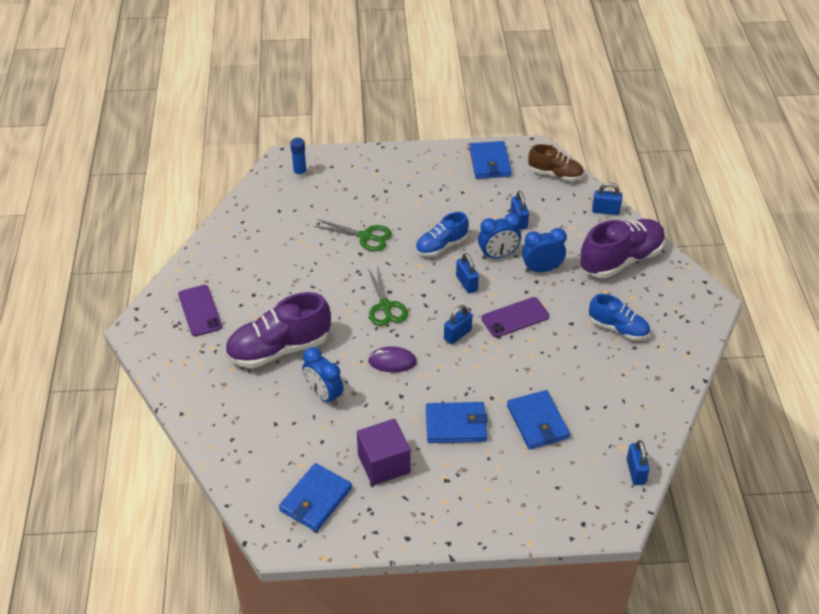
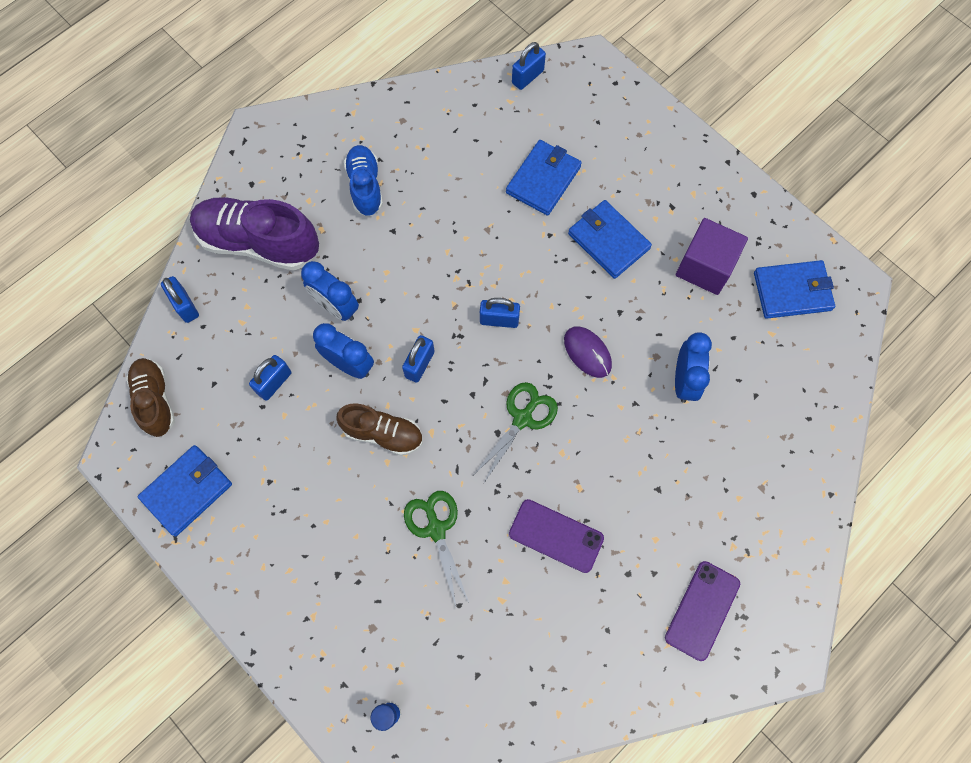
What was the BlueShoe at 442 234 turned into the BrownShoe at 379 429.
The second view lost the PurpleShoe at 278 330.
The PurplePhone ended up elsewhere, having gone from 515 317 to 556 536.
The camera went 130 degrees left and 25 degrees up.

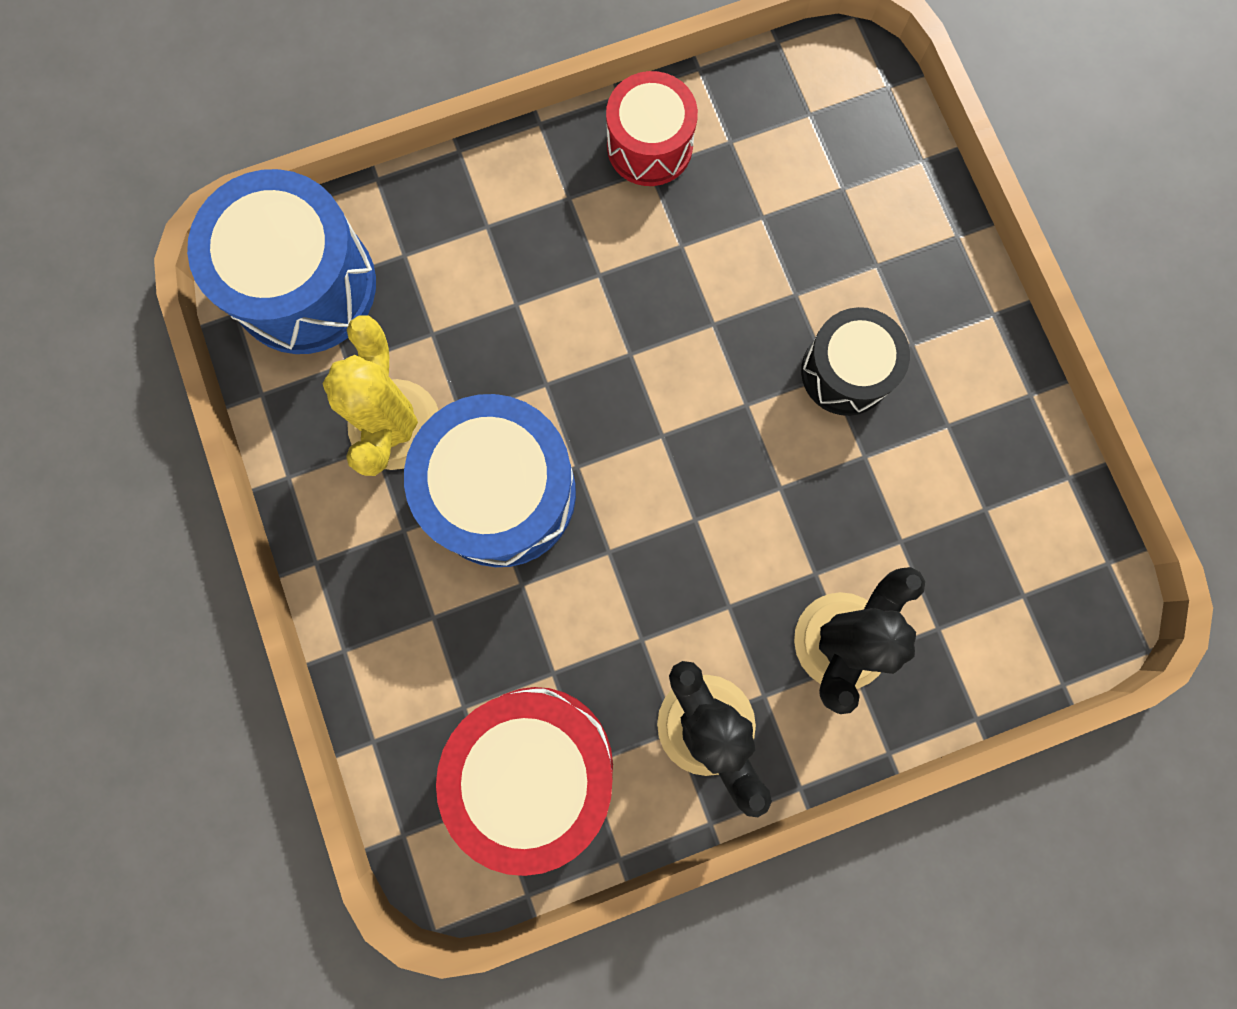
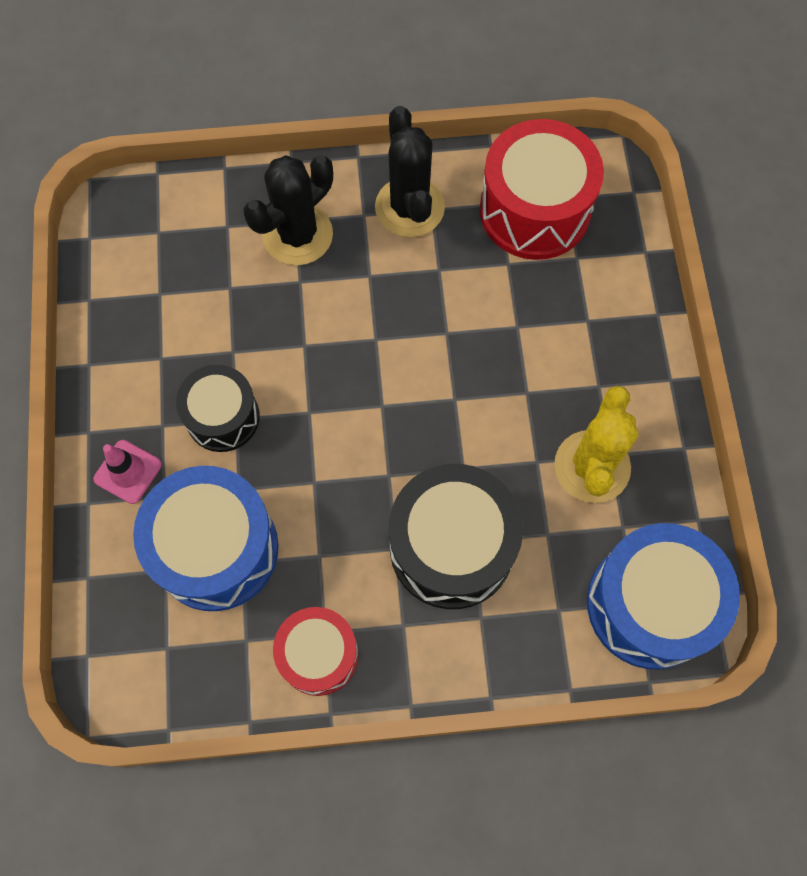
The BlueDrum ended up elsewhere, having gone from 490 480 to 205 538.
The second view gained the PinkTrafficCone at 127 472.
The second view gained the BlackDrum at 456 536.
The camera went 165 degrees left and 10 degrees down.

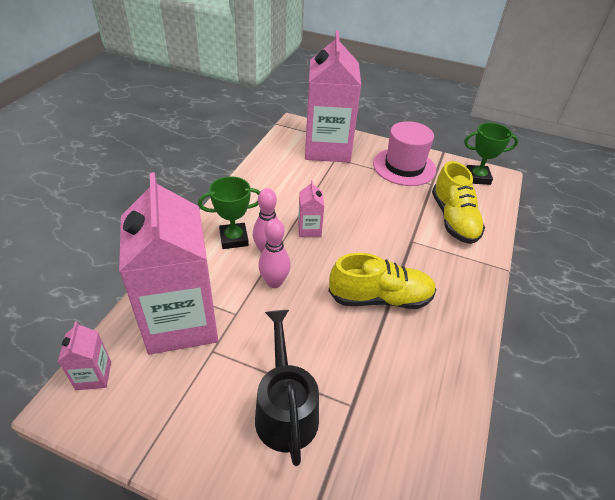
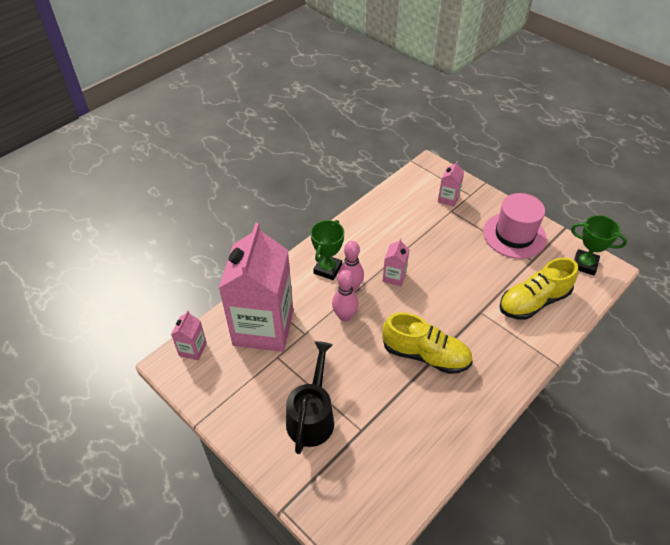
The size of the PinkCarton at 333 96 changed by a factor of 0.41.
The YellowShoe at 458 202 ended up facing another way, 45 degrees clockwise from before.
The GreenTrophy at 229 212 ended up facing another way, 75 degrees counterclockwise from before.
The camera went 25 degrees right and 5 degrees up.

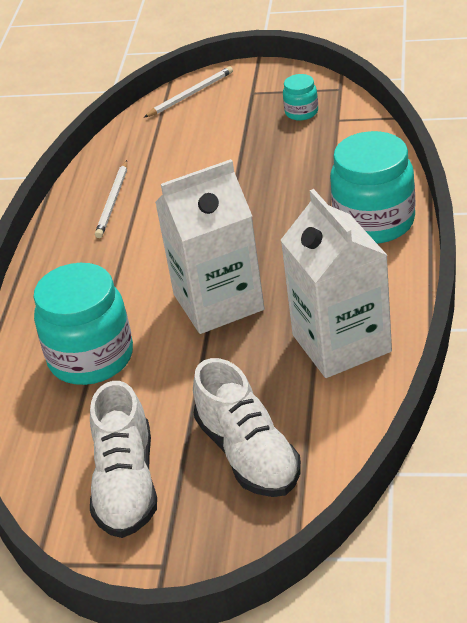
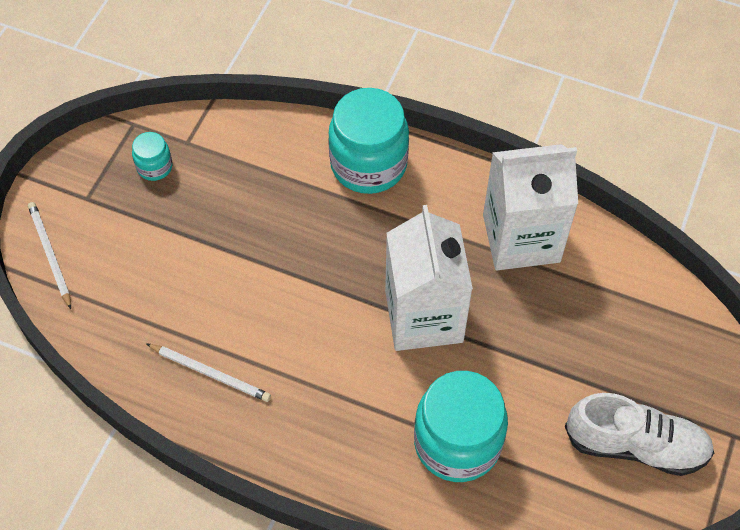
The second view lost the WhiteShoe at 247 427.
The camera went 80 degrees left and 20 degrees up.

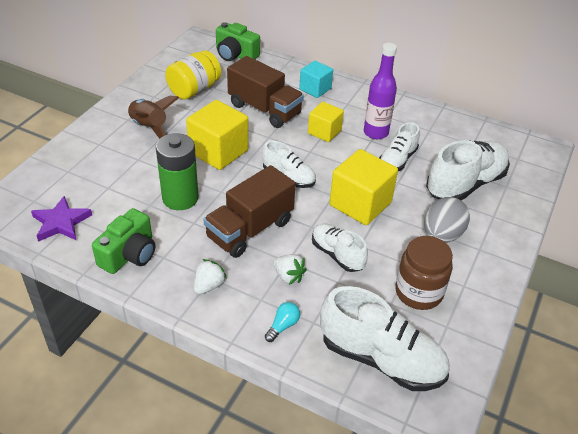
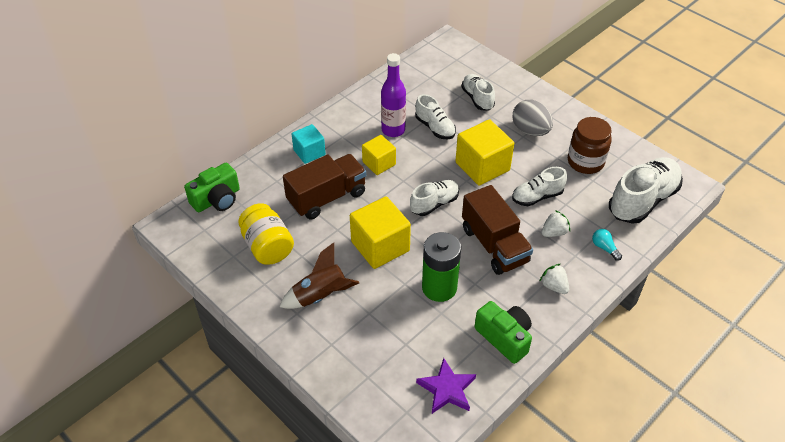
The size of the WhiteShoe at 468 170 changed by a factor of 0.58.
The camera went 70 degrees left and 5 degrees up.

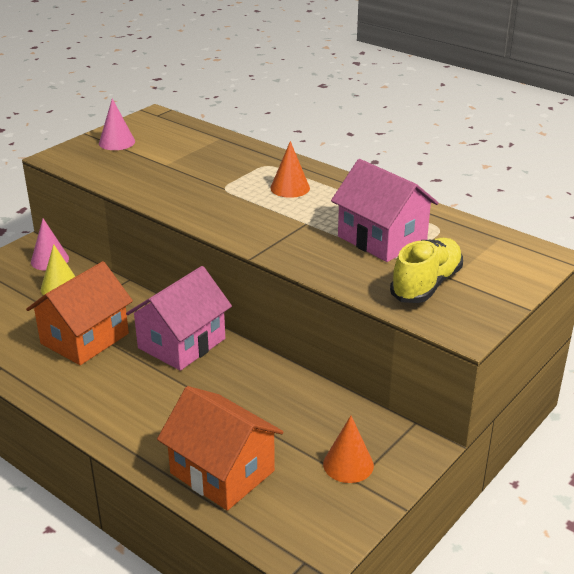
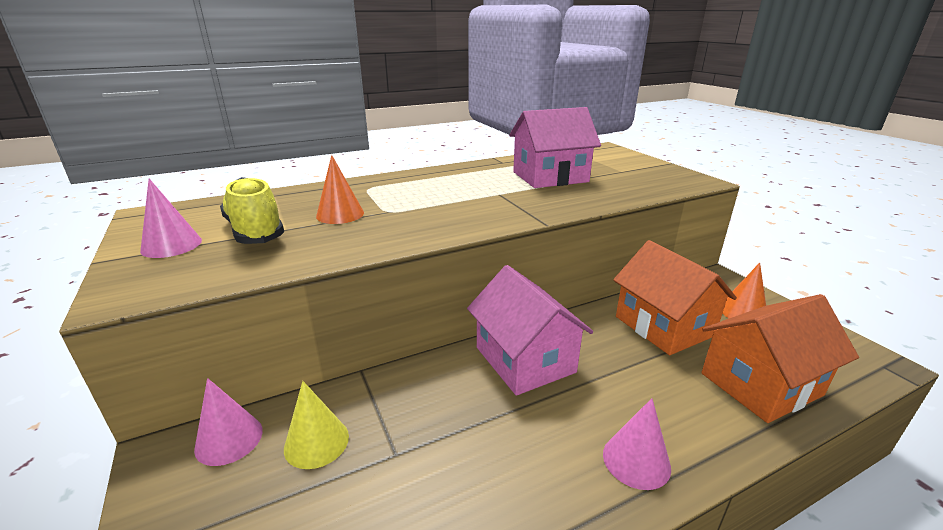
The OrangeCone ended up elsewhere, having gone from 290 169 to 340 189.
The YellowShoe ended up elsewhere, having gone from 426 270 to 252 210.
The OrangeHouse ended up elsewhere, having gone from 79 313 to 675 297.
The second view gained the PinkCone at 637 444.
The camera went 65 degrees left and 5 degrees down.

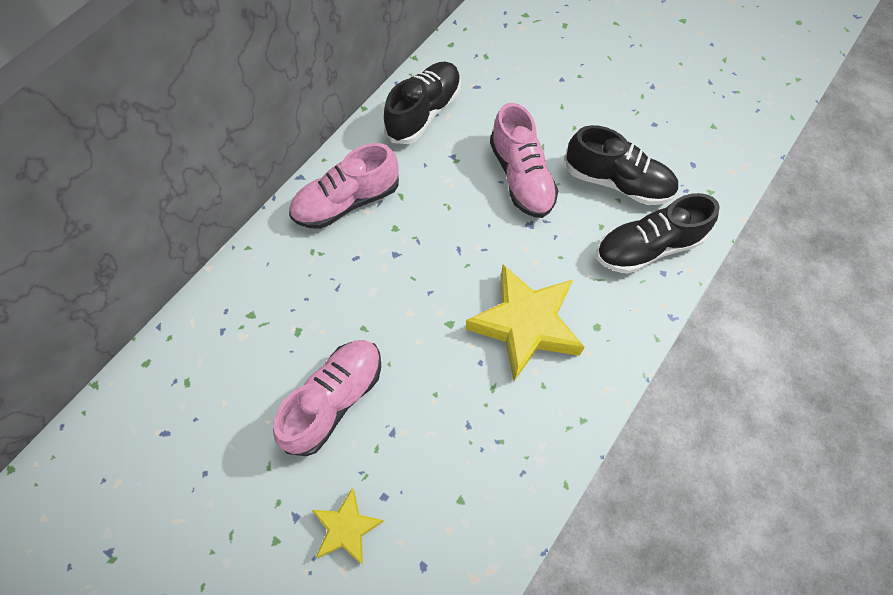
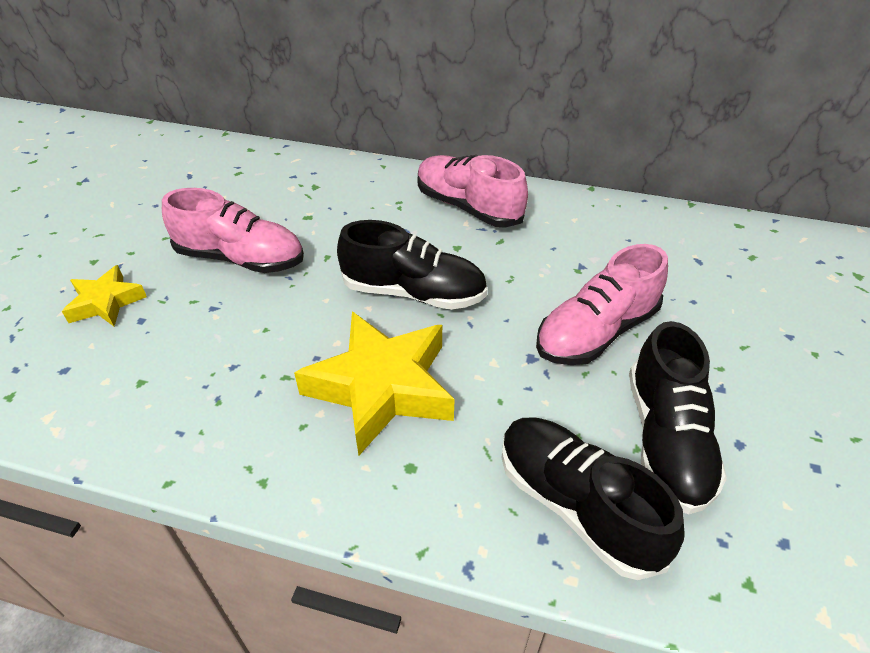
The BlackShoe ended up elsewhere, having gone from 422 102 to 412 265.
The camera went 70 degrees right and 20 degrees down.

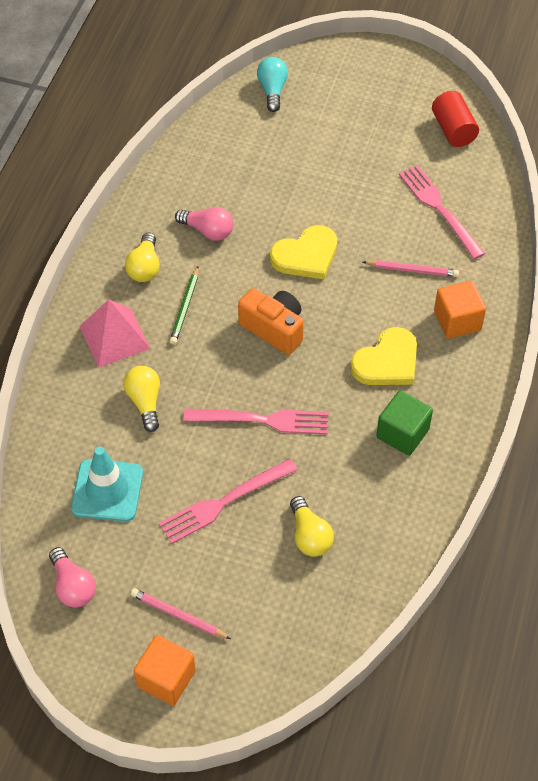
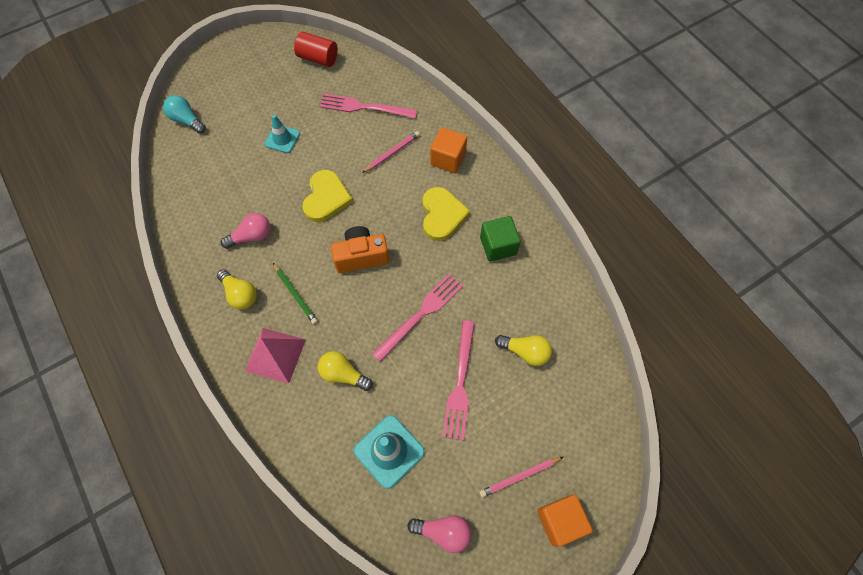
The second view gained the TurquoiseTrafficCone at 282 134.
The camera went 50 degrees left and 10 degrees up.

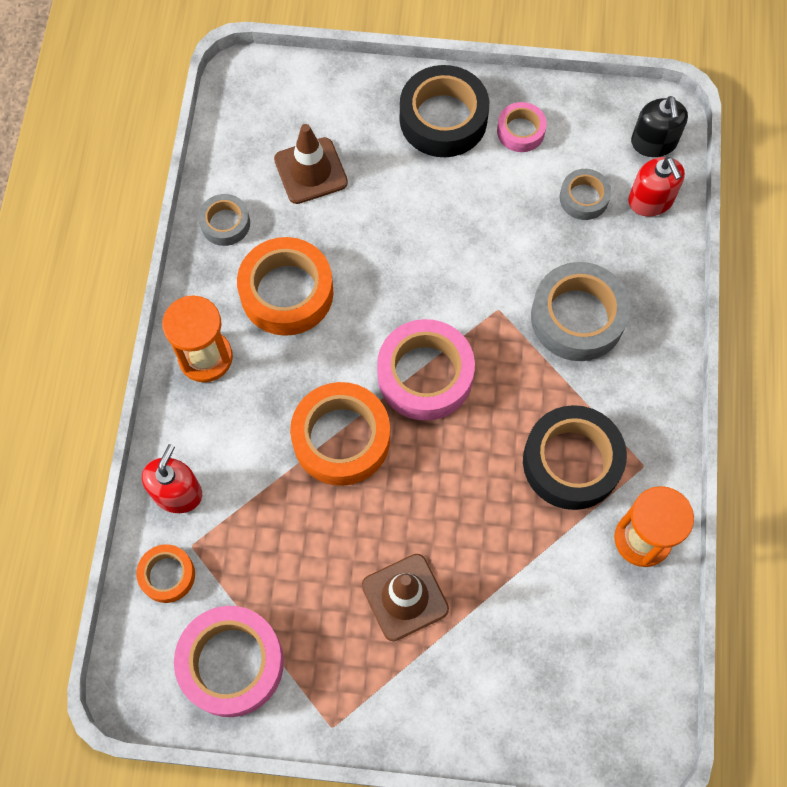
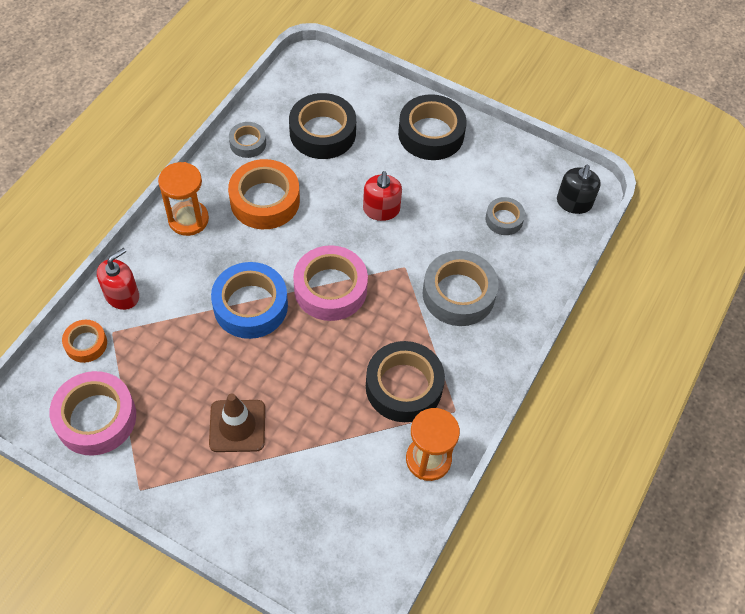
The second view lost the PinkTape at 522 127.
Where the BrownTrafficCone stood at 311 164, the BlackTape came to stand at 322 126.
The RedSoapDispenser ended up elsewhere, having gone from 656 186 to 382 196.
What was the OrangeTape at 340 434 turned into the BlueTape at 249 300.
The camera went 20 degrees right and 10 degrees down.

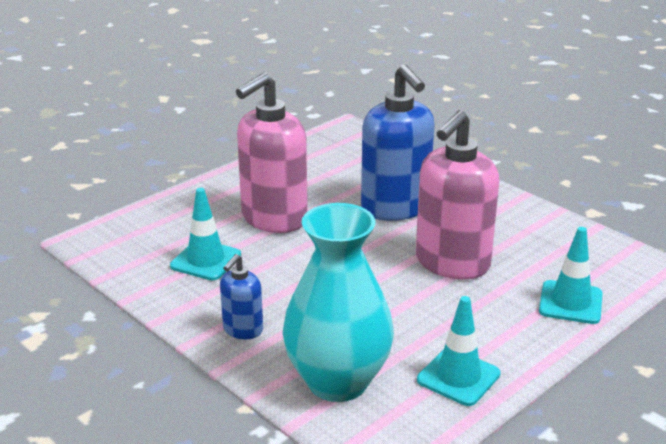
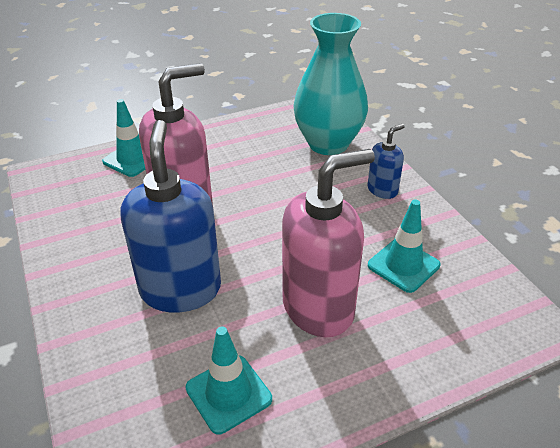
The TurquoiseTrafficCone ended up elsewhere, having gone from 459 351 to 229 380.
The camera went 160 degrees left and 10 degrees up.

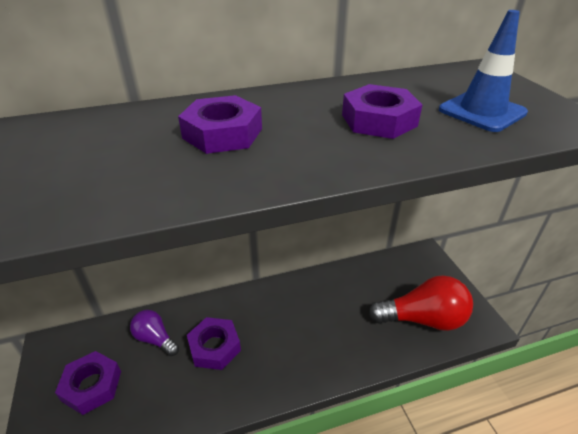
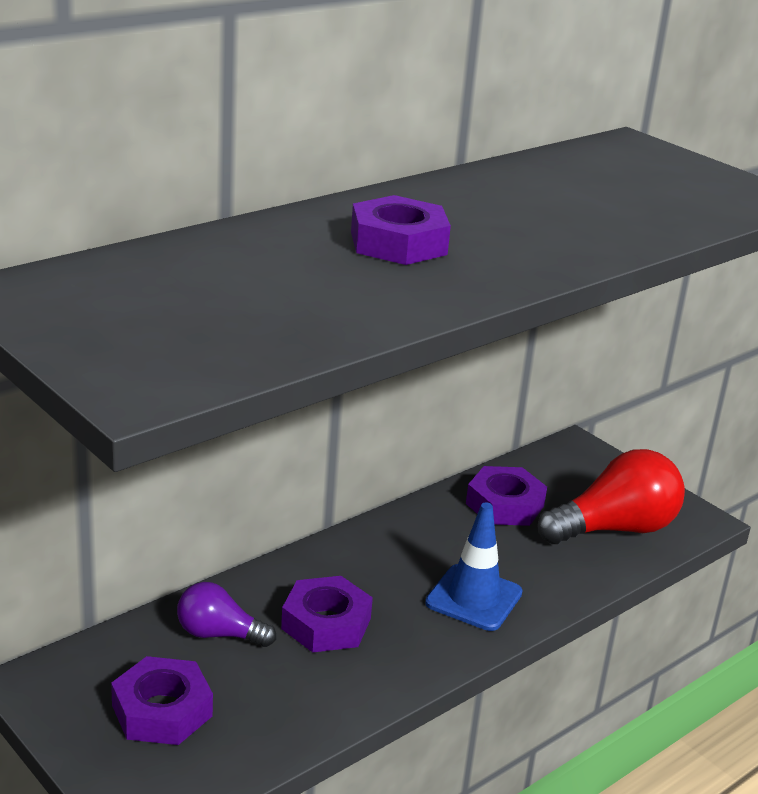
The BlueTrafficCone ended up elsewhere, having gone from 483 71 to 474 566.
The PurpleNut ended up elsewhere, having gone from 382 111 to 506 496.
The camera went 25 degrees left and 10 degrees down.

